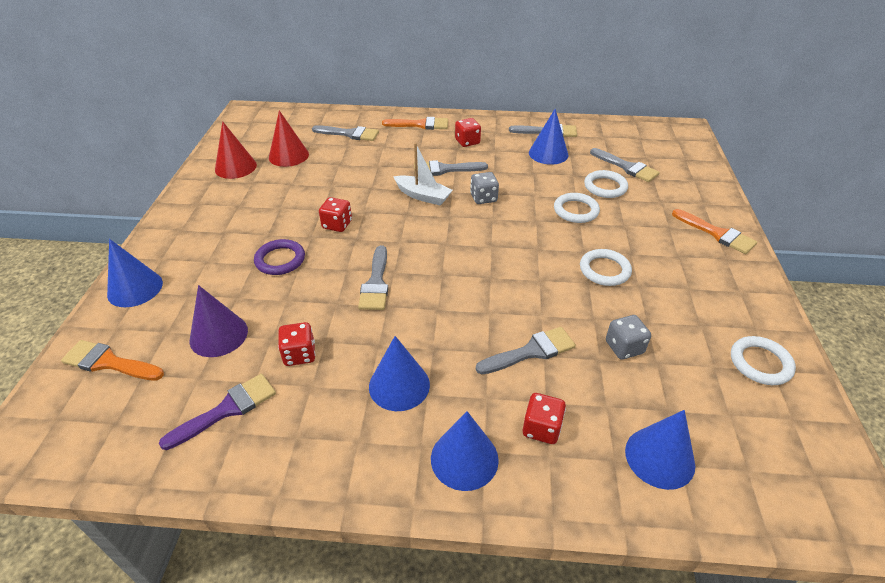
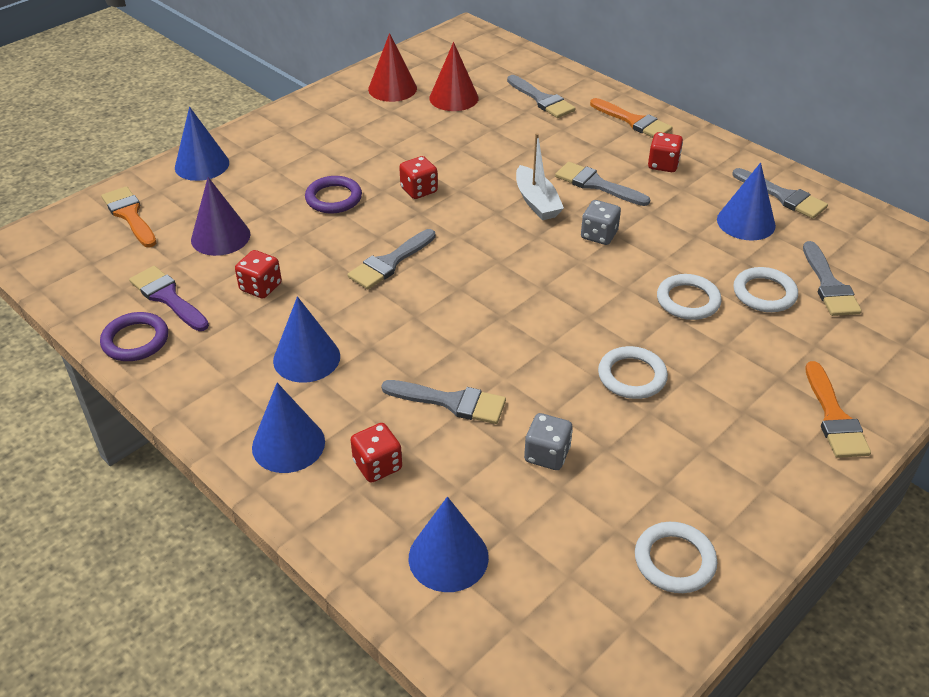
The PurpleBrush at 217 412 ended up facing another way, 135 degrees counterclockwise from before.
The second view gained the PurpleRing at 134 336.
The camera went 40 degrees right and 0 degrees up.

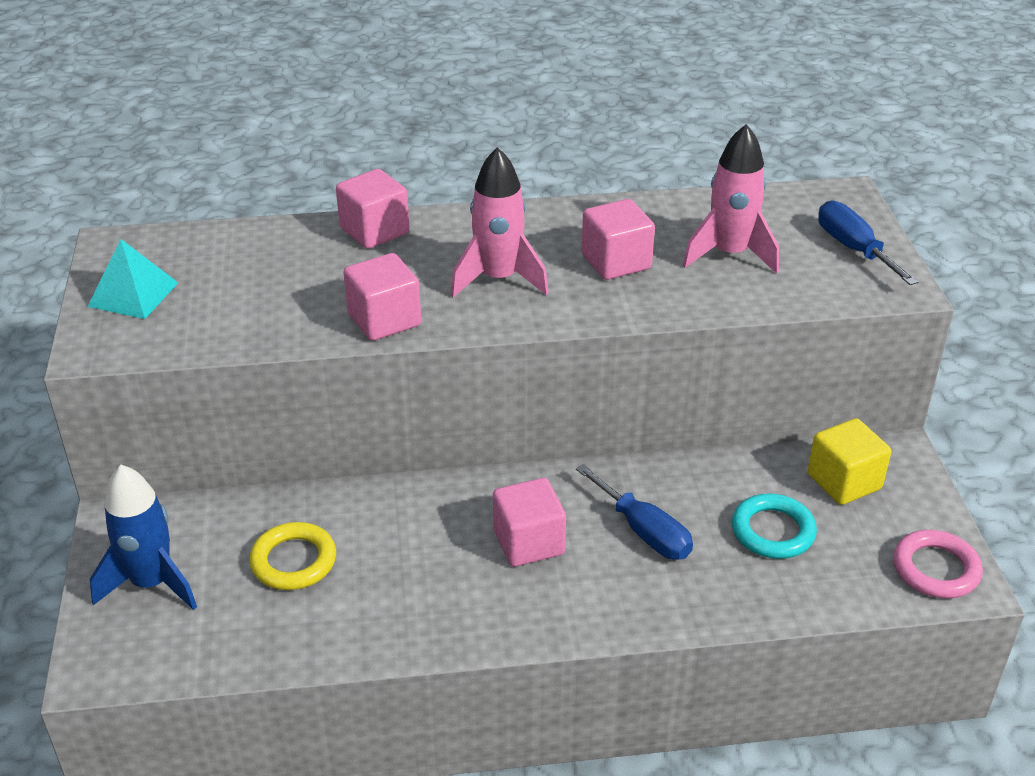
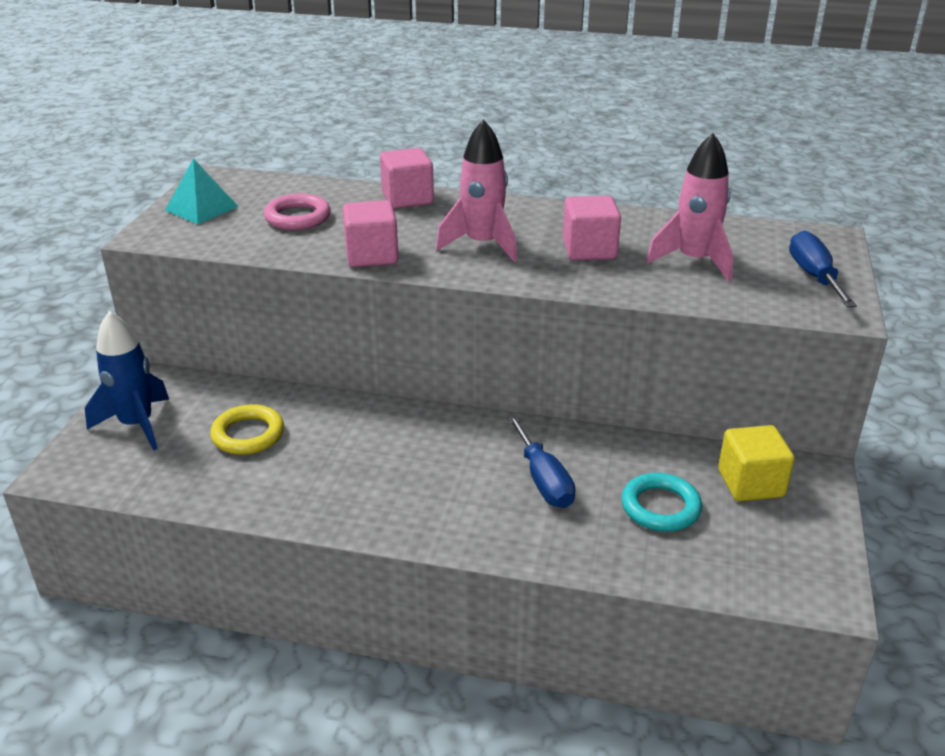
The second view lost the PinkCube at 529 522.
The PinkRing ended up elsewhere, having gone from 938 564 to 297 211.
The camera went 20 degrees right and 5 degrees down.

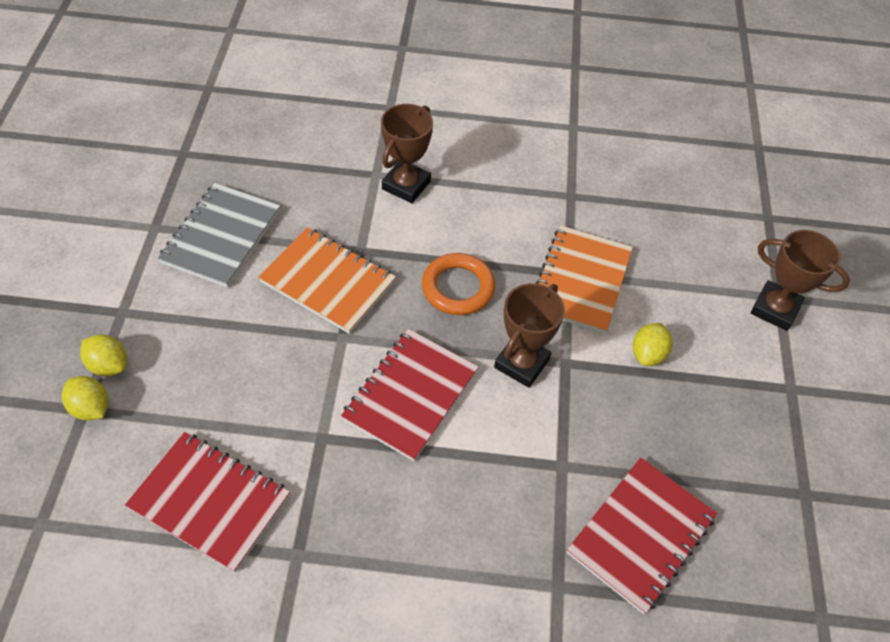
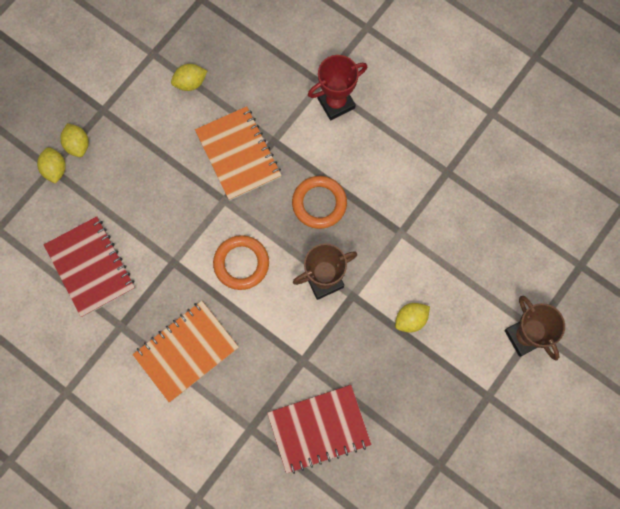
What was the BrownTrophy at 407 153 turned into the RedTrophy at 337 88.
Where the GreyNotebook stood at 219 235, the YellowLemon came to stand at 189 77.
The OrangeNotebook ended up elsewhere, having gone from 584 279 to 185 352.
Where the RedNotebook stood at 410 395, the OrangeRing came to stand at 241 262.
The camera went 35 degrees right and 20 degrees up.

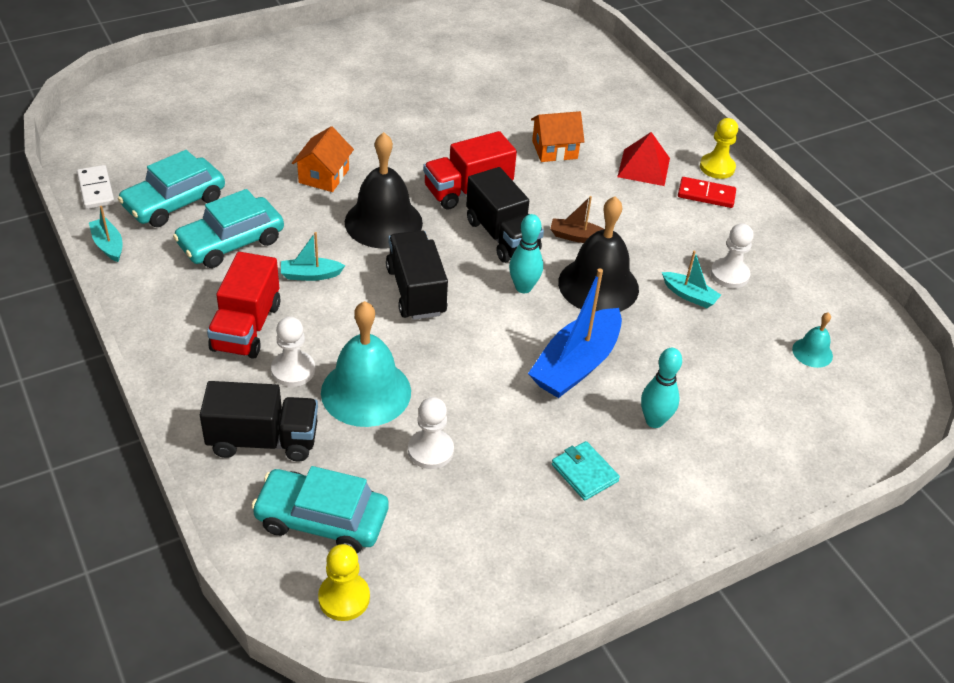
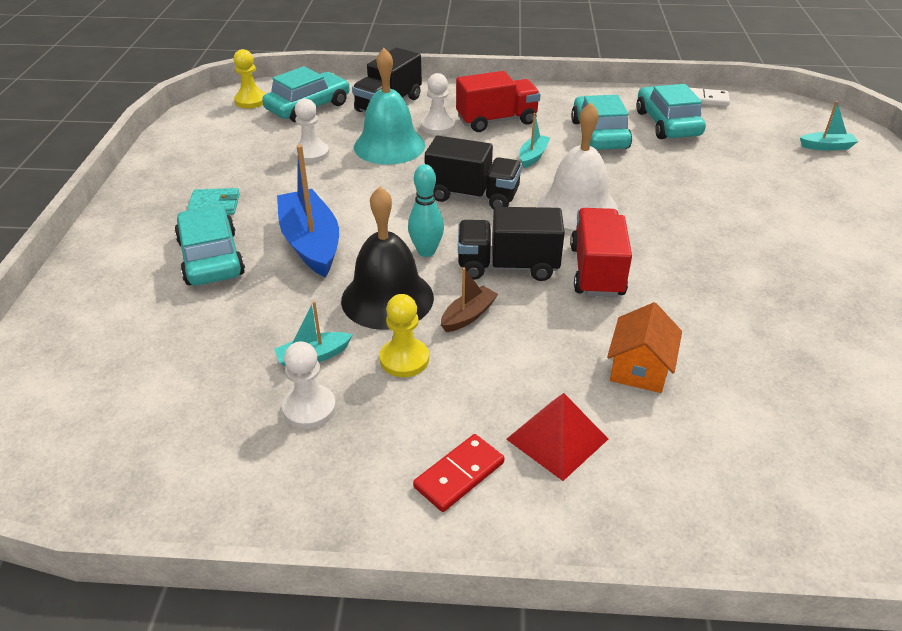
The YellowPawn ended up elsewhere, having gone from 719 148 to 404 335.
The second view lost the OrangeHouse at 323 159.
What was the BlackBell at 384 190 turned into the WhiteBell at 578 166.
The TurquoiseBoat ended up elsewhere, having gone from 105 234 to 829 126.
The RedTruck at 243 305 ended up facing another way, 120 degrees clockwise from before.
The second view lost the TurquoiseBell at 812 340.
Where the TurquoiseBowlingPin stood at 661 388, the TurquoiseCar came to stand at 210 245.
The camera went 125 degrees right and 5 degrees down.

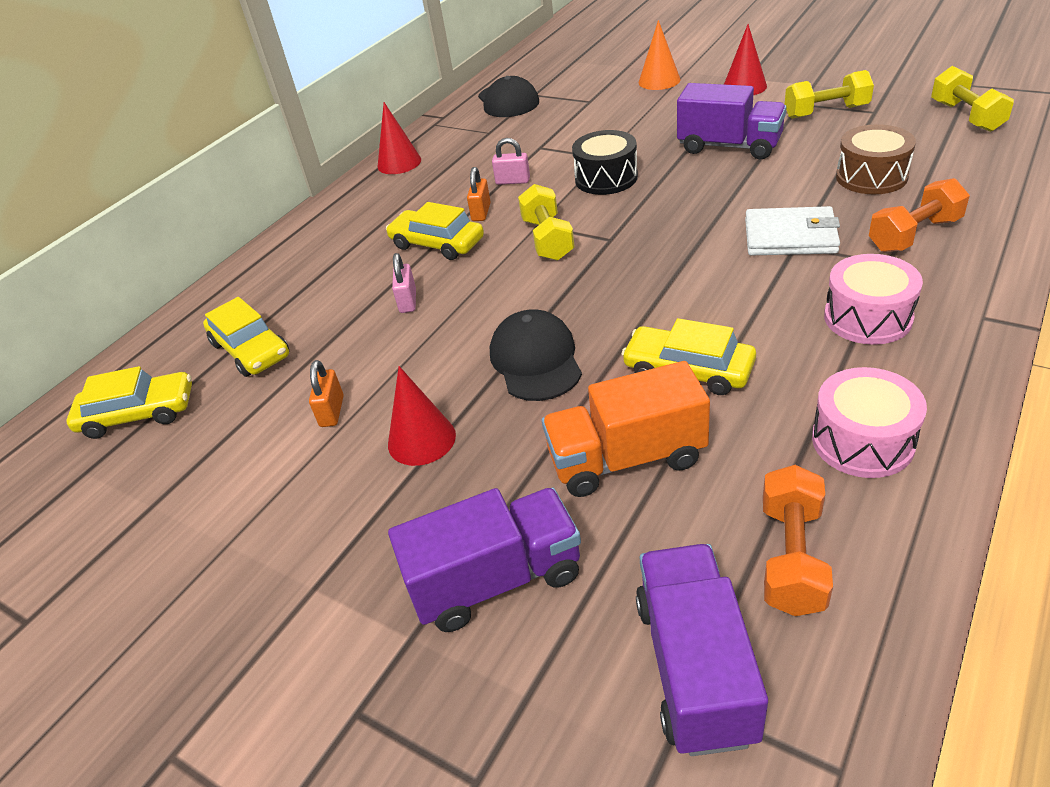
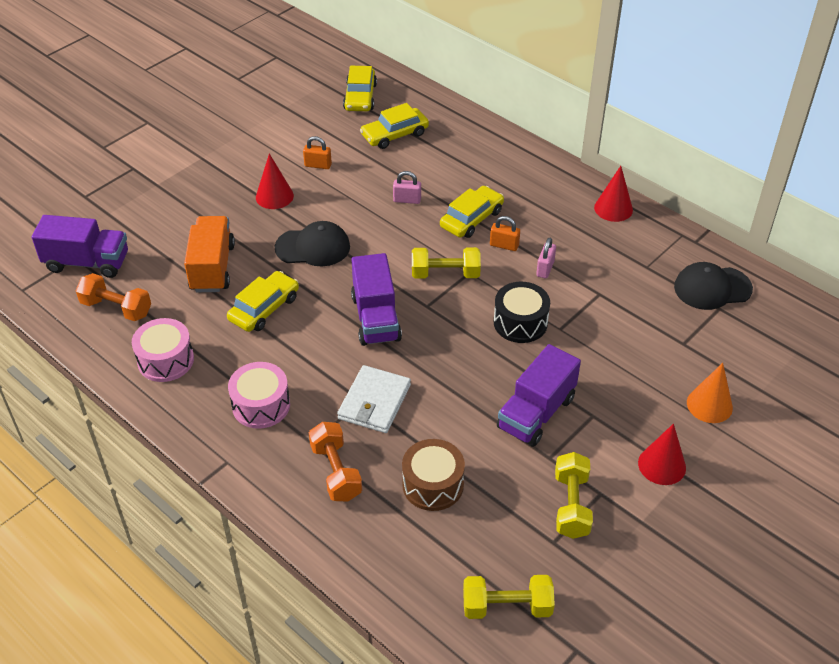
The PurpleTruck ended up elsewhere, having gone from 484 560 to 376 299.
The camera went 95 degrees right and 5 degrees up.

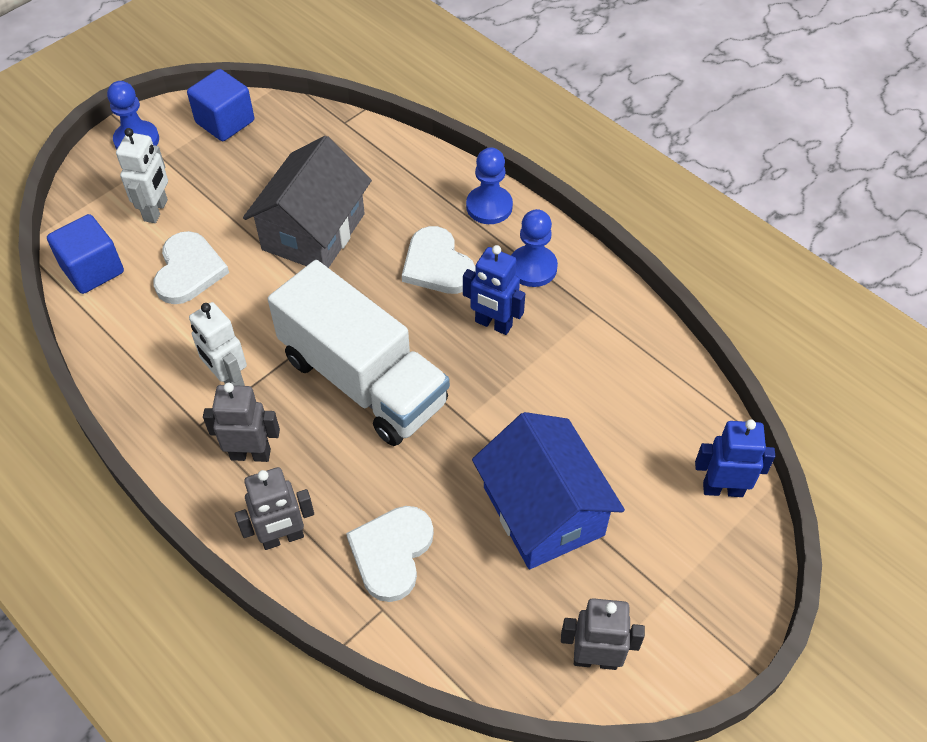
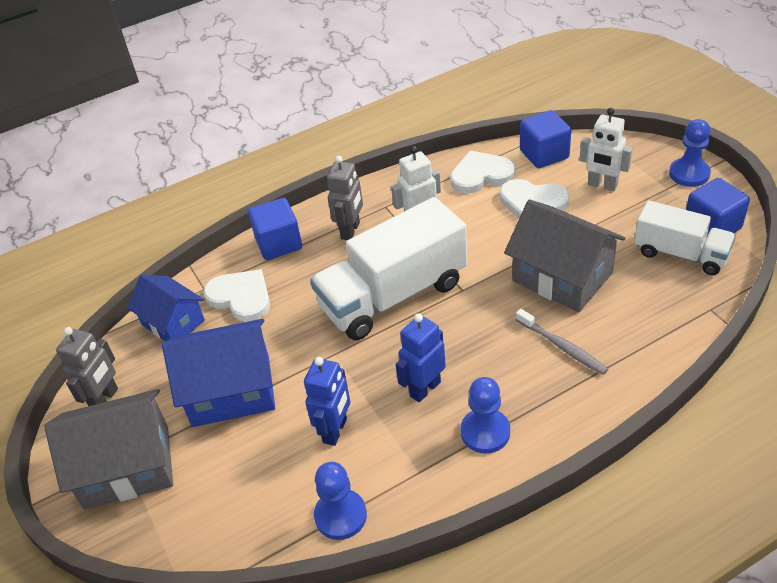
The BluePawn ended up elsewhere, having gone from 489 185 to 340 501.
The WhiteHeart ended up elsewhere, having gone from 439 260 to 482 171.
The BlueRobot ended up elsewhere, having gone from 735 458 to 327 401.
Where the GreyRobot stood at 274 508, the BlueCube came to stand at 275 229.
The second view gained the WhiteTruck at 685 237.
The second view gained the BlueHouse at 166 307.
The second view gained the GreyToothbrush at 562 342.
The second view gained the GreyHouse at 108 449.
The camera went 110 degrees right and 10 degrees down.

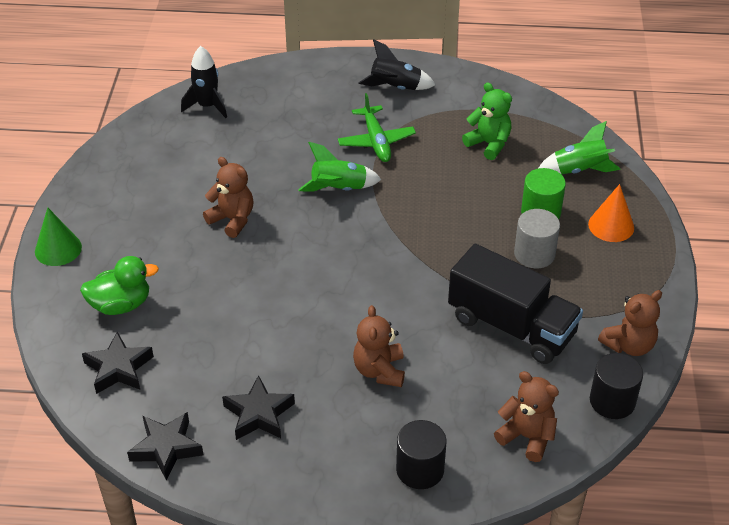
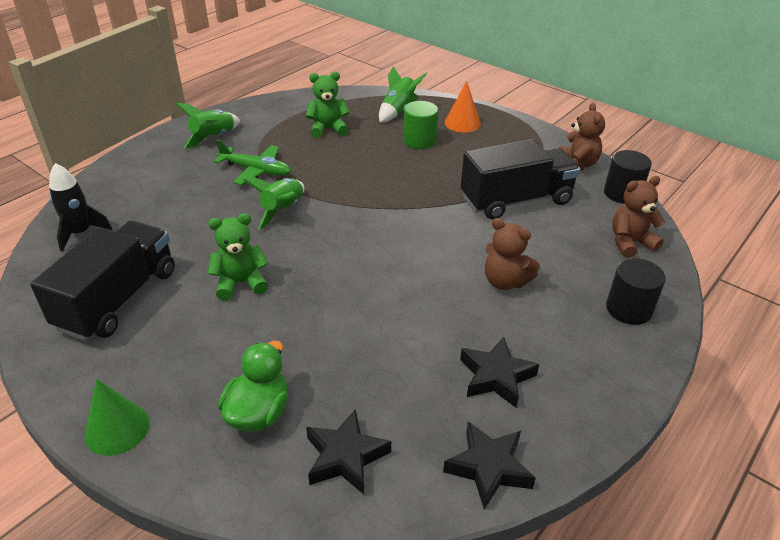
What was the BlackRocket at 396 64 turned into the GreenRocket at 208 126.
What was the BrownTeddyBear at 228 197 turned into the GreenTeddyBear at 238 256.
The second view lost the GreyCylinder at 537 238.
The second view gained the BlackTruck at 102 281.
The camera went 55 degrees left and 5 degrees down.

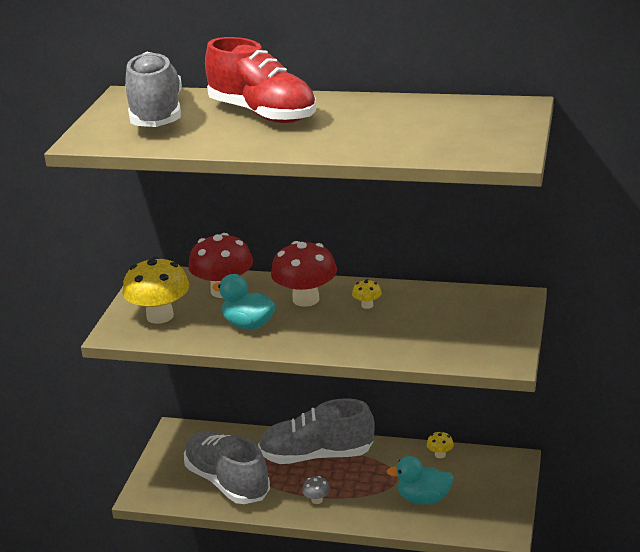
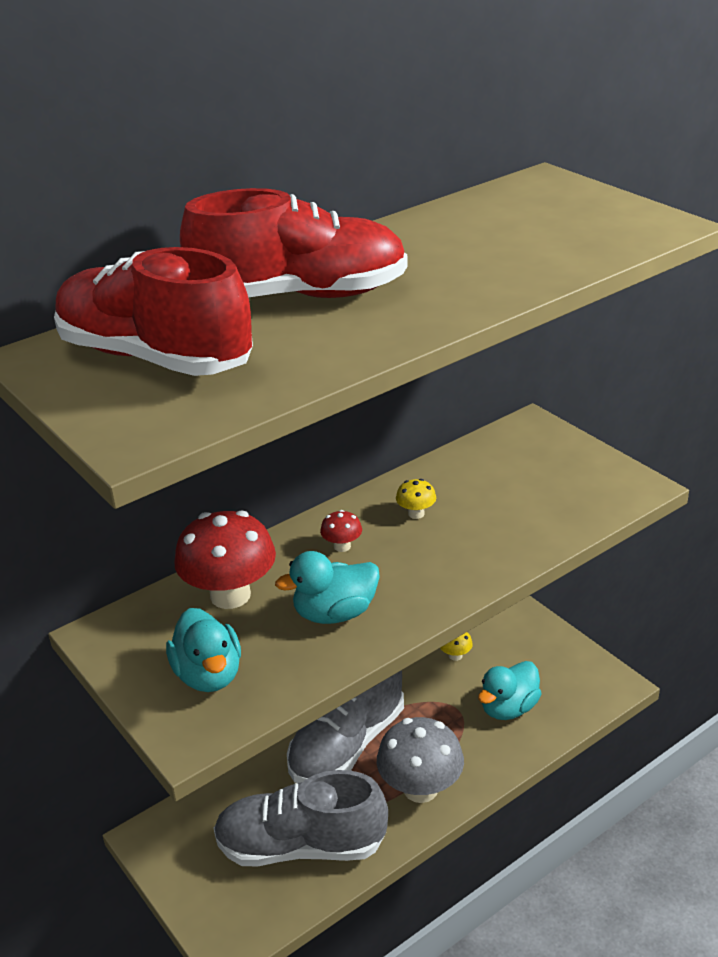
What was the GreyShoe at 153 89 turned into the RedShoe at 153 311.
The size of the RedMushroom at 304 274 changed by a factor of 0.44.
Where the YellowMushroom stood at 156 290, the TurquoiseDuck came to stand at 203 650.
The size of the GreyMushroom at 316 490 changed by a factor of 2.26.
The camera went 50 degrees left and 5 degrees up.

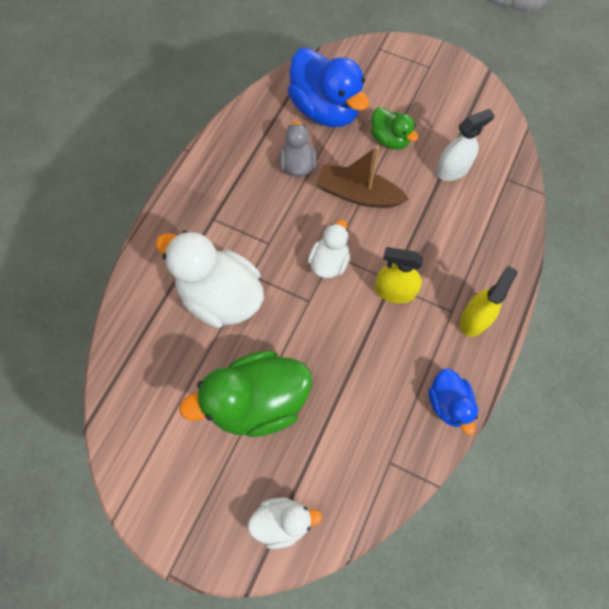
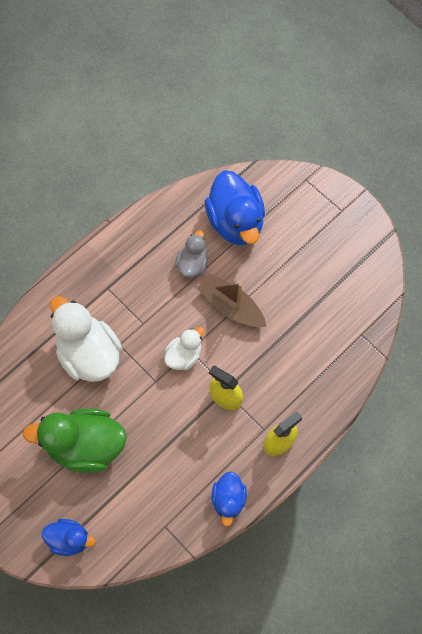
The second view lost the GreenDuck at 394 128.
The second view lost the WhiteSprayBottle at 465 145.
What was the WhiteDuck at 285 523 turned into the BlueDuck at 68 537.
The camera went 20 degrees right and 0 degrees up.

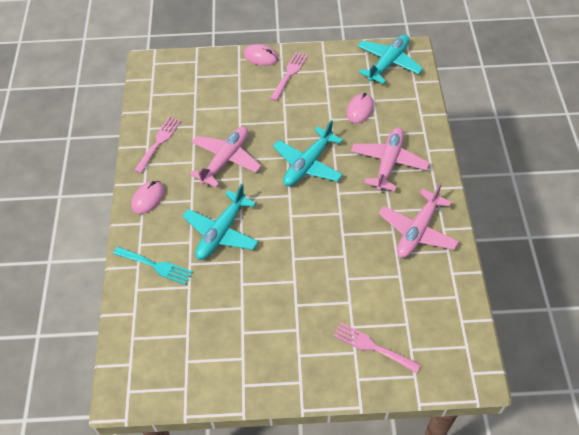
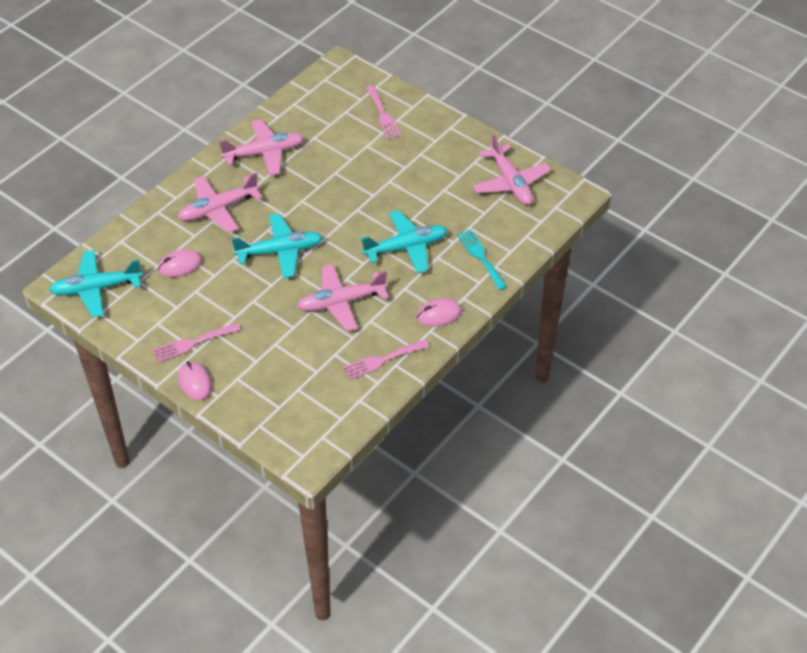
The second view gained the PinkPlane at 512 169.
The camera went 140 degrees left and 5 degrees down.

